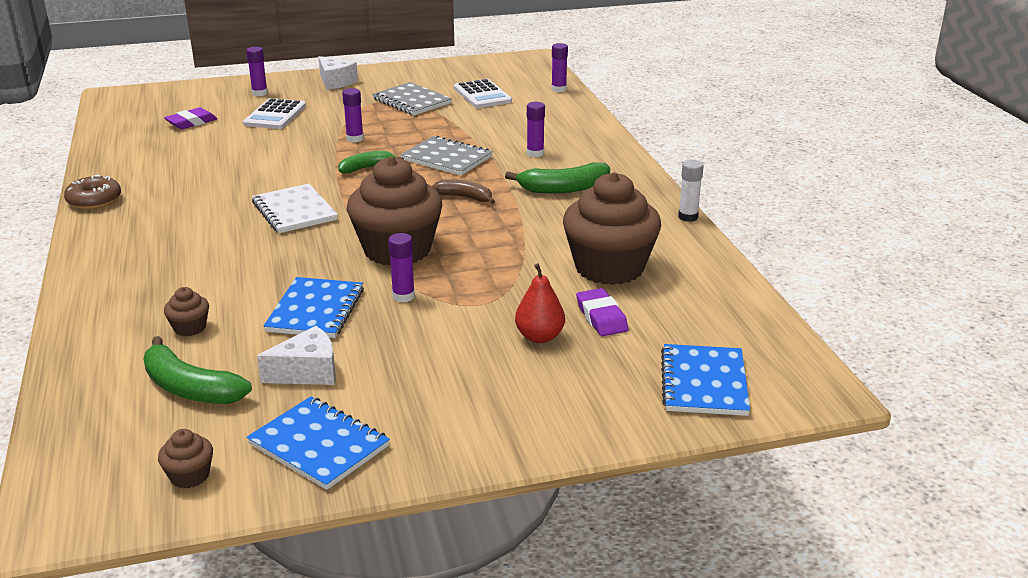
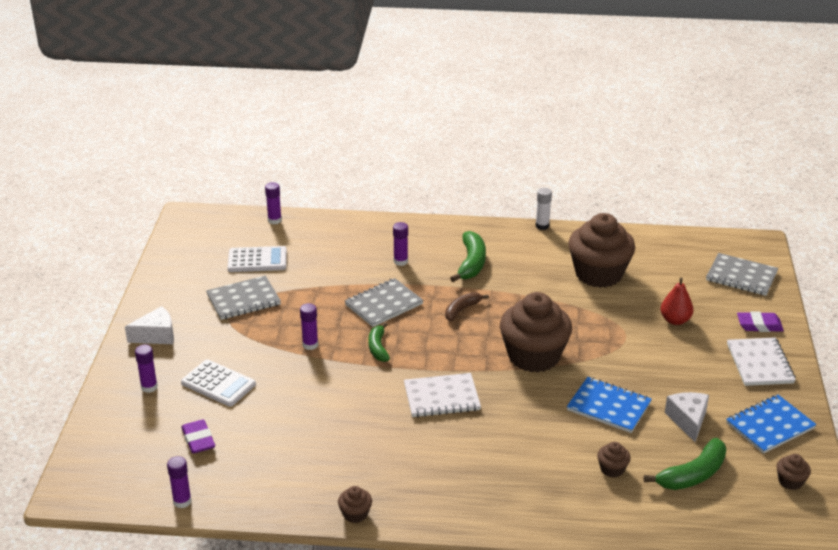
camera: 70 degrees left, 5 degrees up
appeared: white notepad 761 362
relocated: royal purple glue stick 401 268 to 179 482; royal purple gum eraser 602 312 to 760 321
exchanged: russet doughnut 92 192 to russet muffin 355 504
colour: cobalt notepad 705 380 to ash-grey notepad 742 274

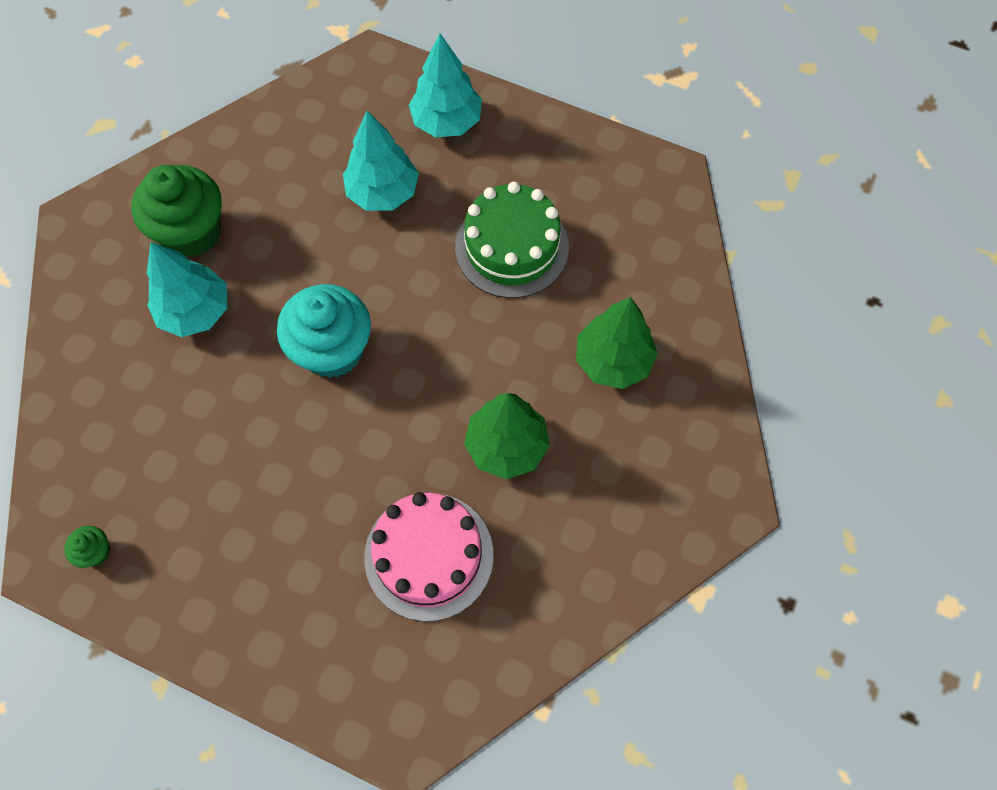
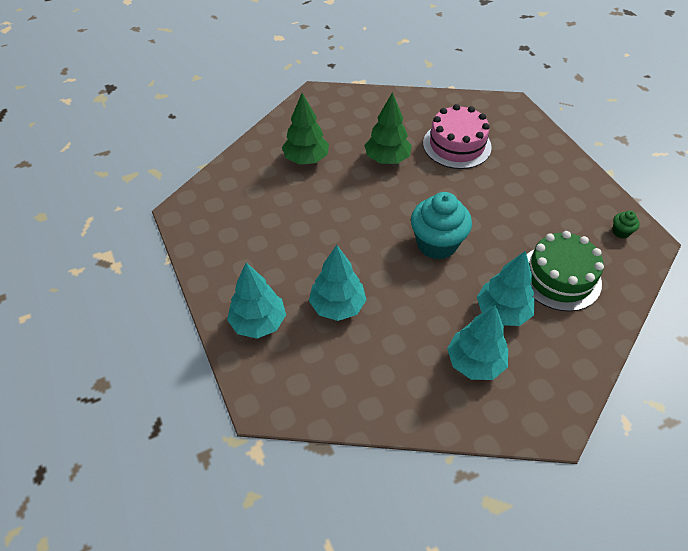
camera: 140 degrees left, 15 degrees down
relocated: emerald cake 512 240 to 565 271
exchanged: emerald muffin 176 211 to teal fir tree 477 342

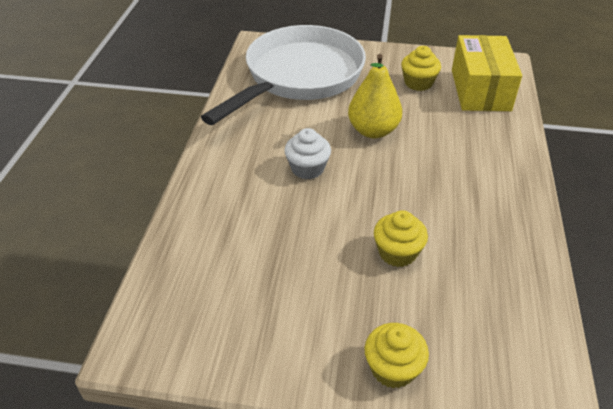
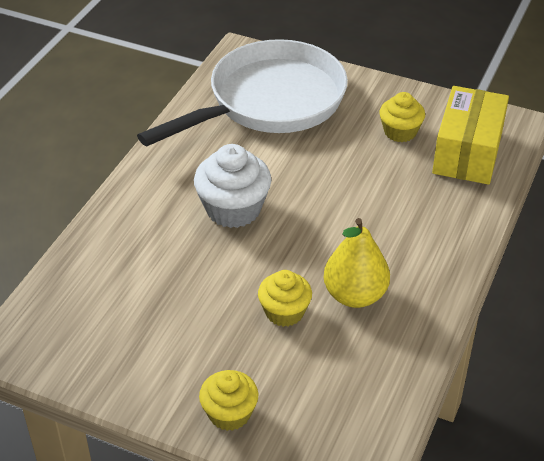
camera: 15 degrees right, 0 degrees up
relocated: bright yellow pear 375 96 to 357 263
size: white muffin 307 153 = 233 186 x1.56

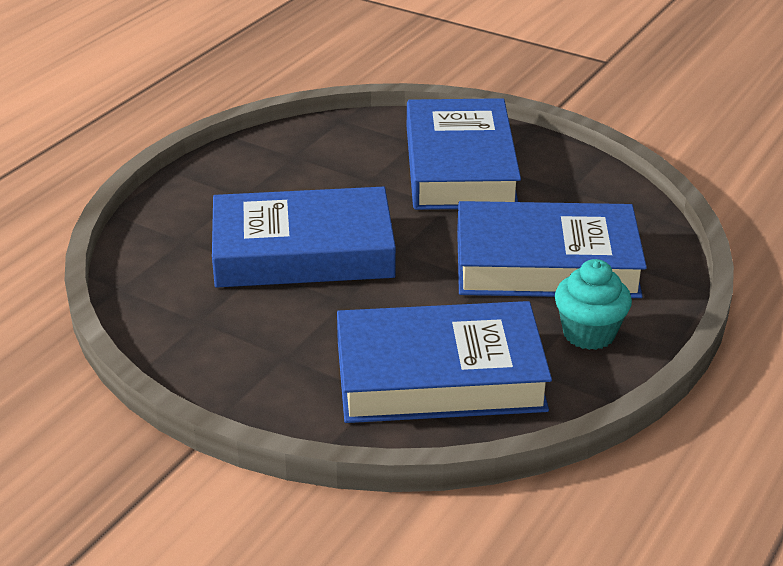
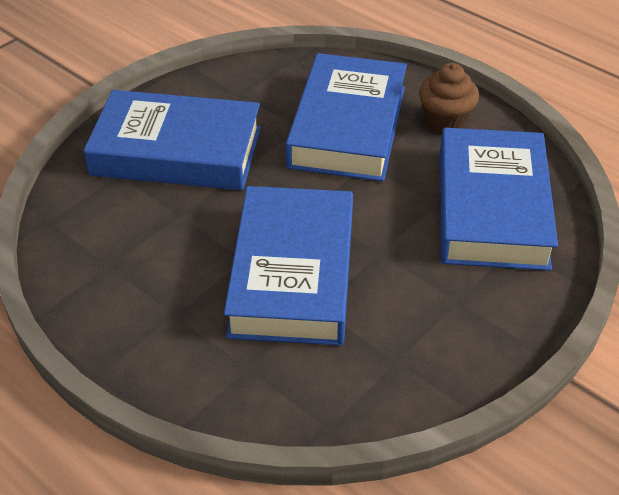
camera: 80 degrees left, 10 degrees up
colour: teal muffin 593 304 to russet muffin 449 98

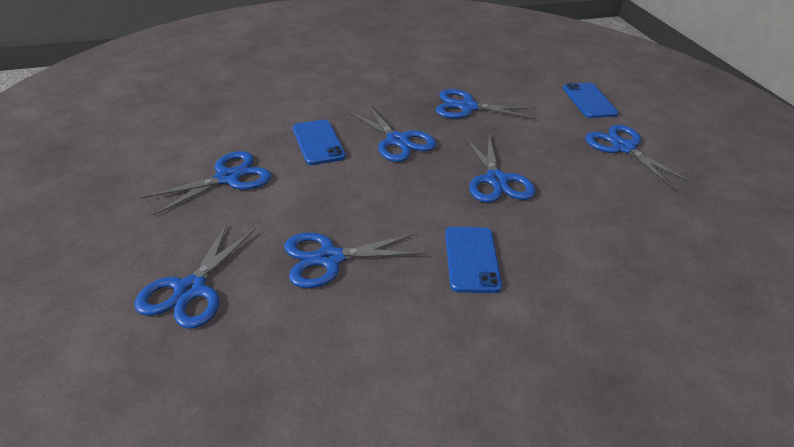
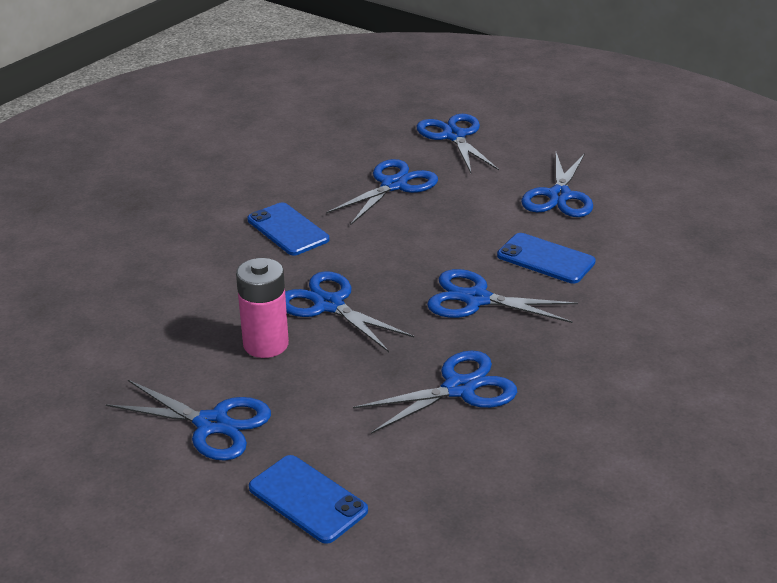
camera: 145 degrees right, 5 degrees down
appeared: rose-pink AA battery 262 308

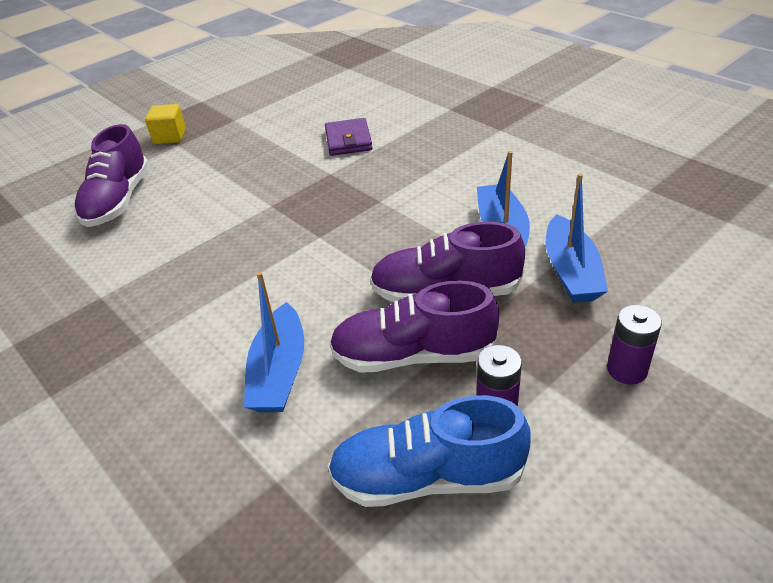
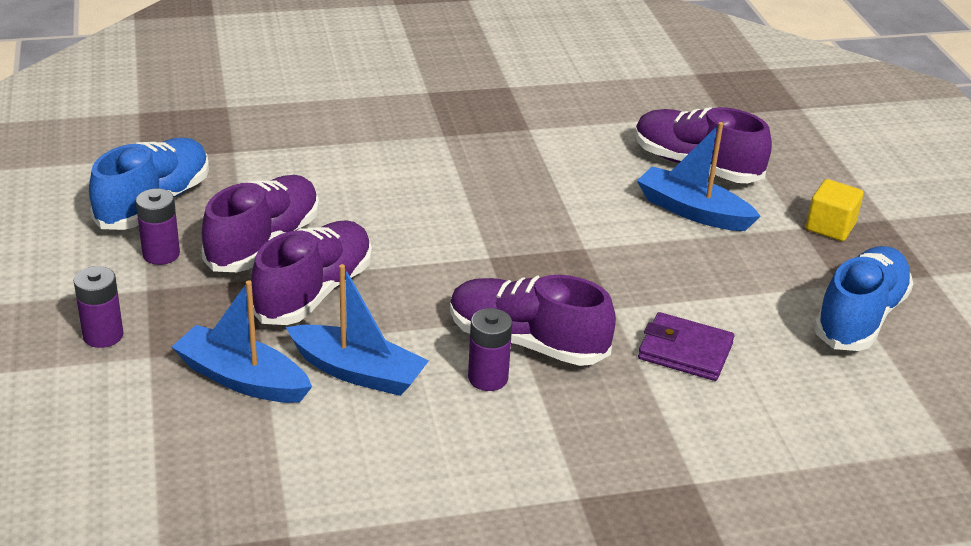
camera: 115 degrees right, 5 degrees down
appeared: royal purple sneaker 533 320; royal purple AA battery 490 349; cobalt sneaker 863 298
relocated: cobalt sailboat 274 342 to 699 176

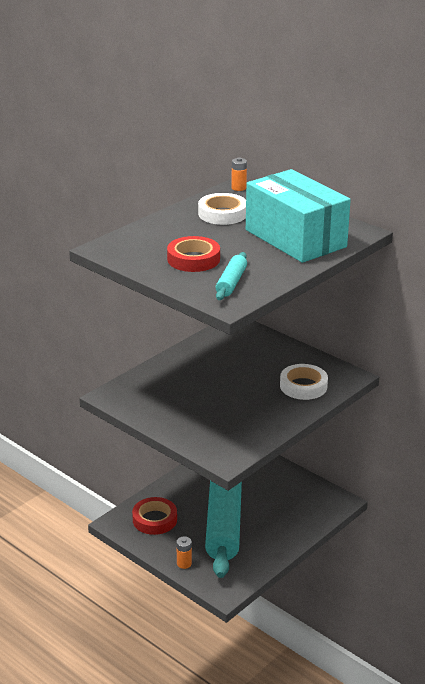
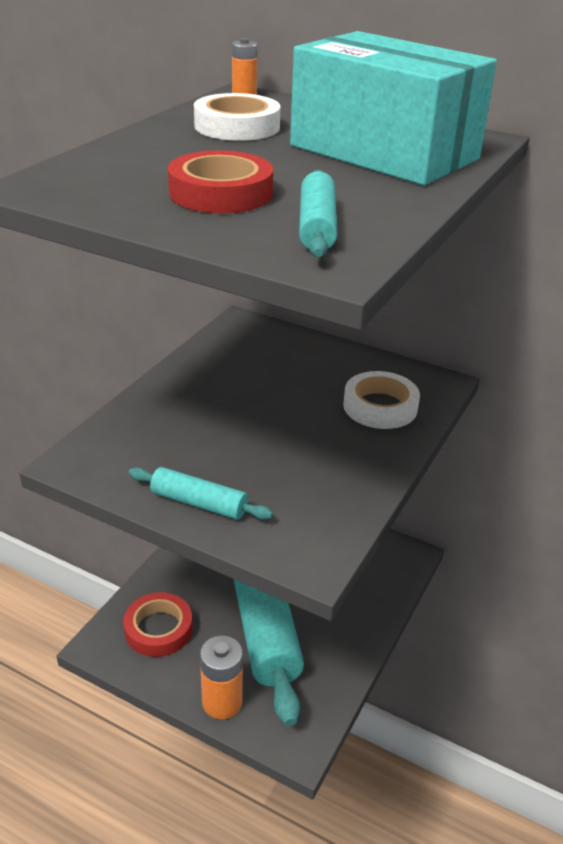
camera: 15 degrees left, 5 degrees up
appeared: teal dough roller 200 493
size: bright orange AA battery 184 552 = 221 677 x1.71

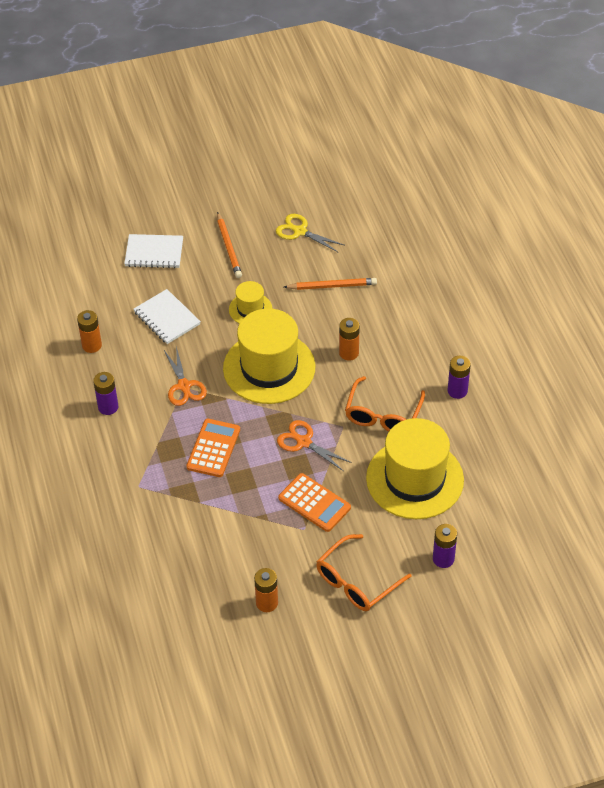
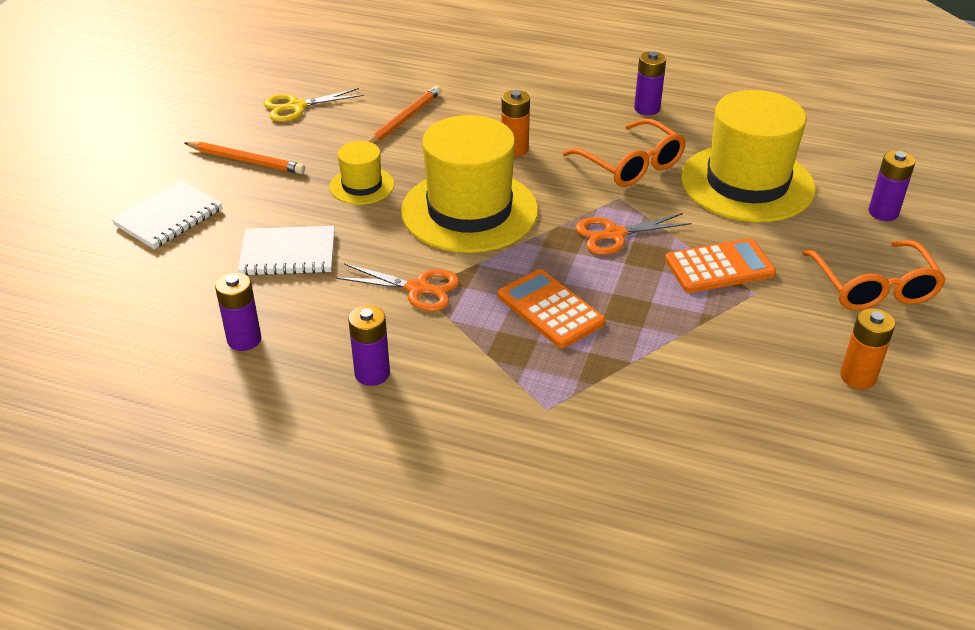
camera: 55 degrees left, 10 degrees down
colour: bright orange AA battery 89 331 to royal purple AA battery 238 311

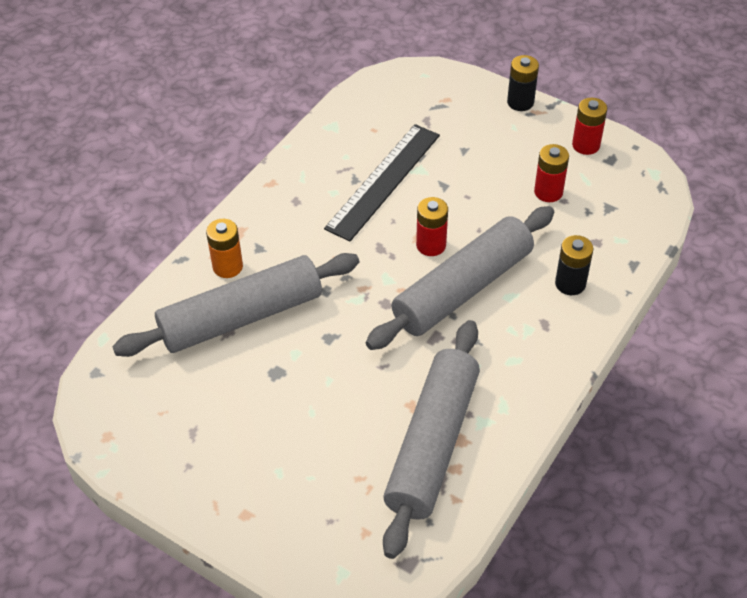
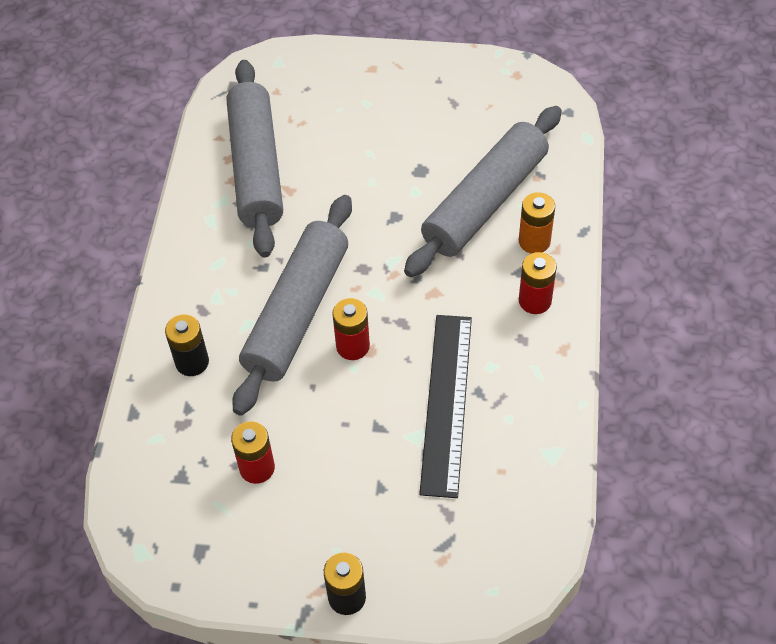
camera: 155 degrees right, 5 degrees up
relocated: red AA battery 589 126 to 538 283

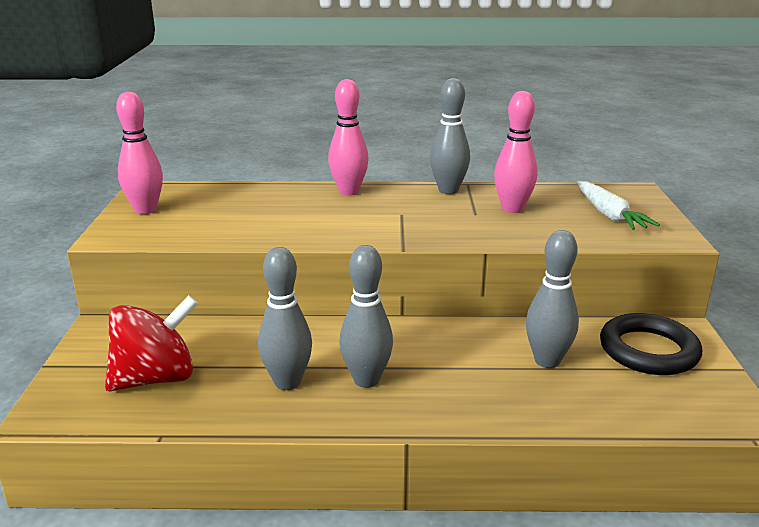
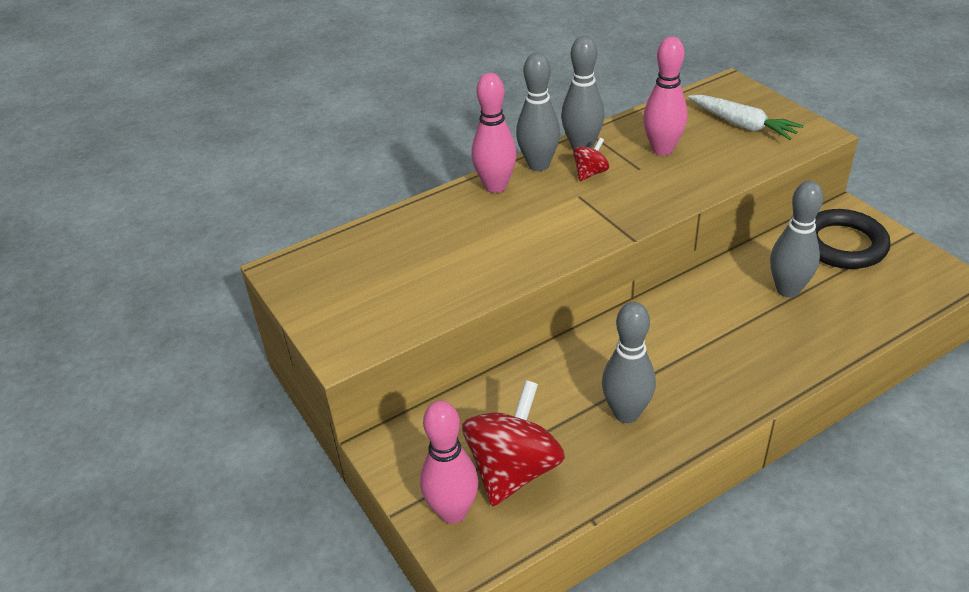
camera: 30 degrees left, 15 degrees up
appeared: red toy top 591 159
relocated: rose-pink skittle 139 152 to 449 462; ash-grey skittle 366 316 to 538 111

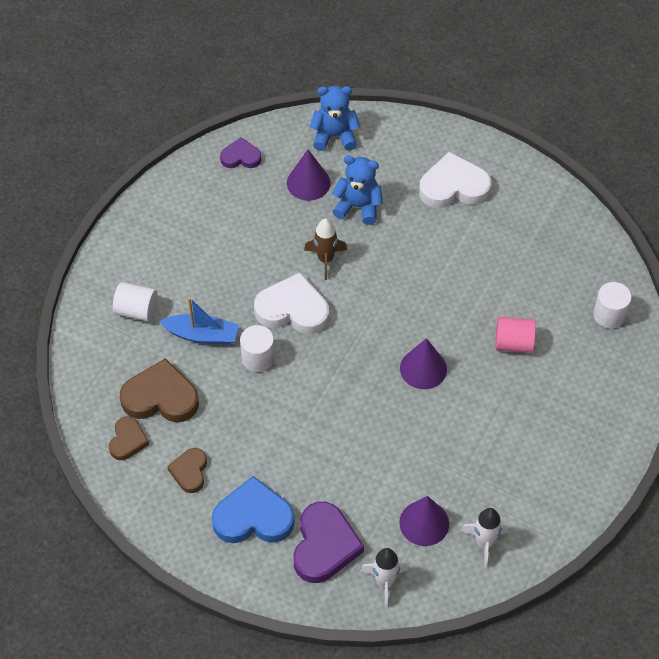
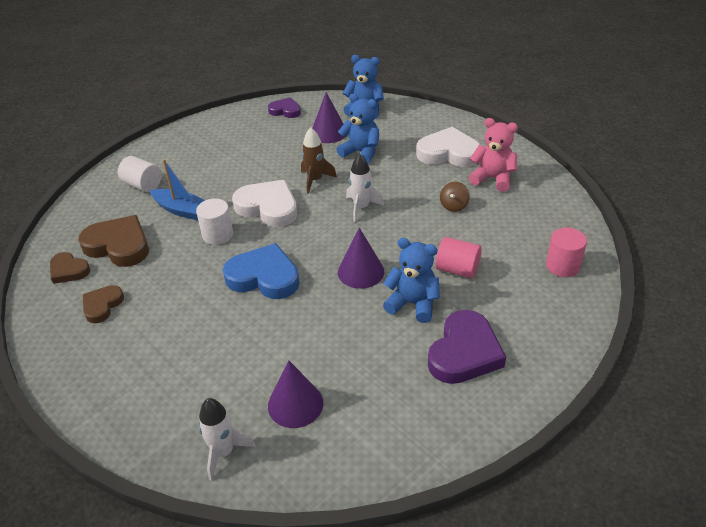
camera: 20 degrees right, 15 degrees down
appeared: cobalt teddy 411 280; russet toy top 455 197; rose-pink teddy 493 155
relocated: cobalt heart shape 253 509 to 261 271; white spaceship 484 538 to 365 188; royal purple heart shape 328 542 to 467 347
colour: white cylinder shape 612 305 to rose-pink cylinder shape 566 252
spun: russet heart shape 129 438 = 70 268 90 degrees clockwise

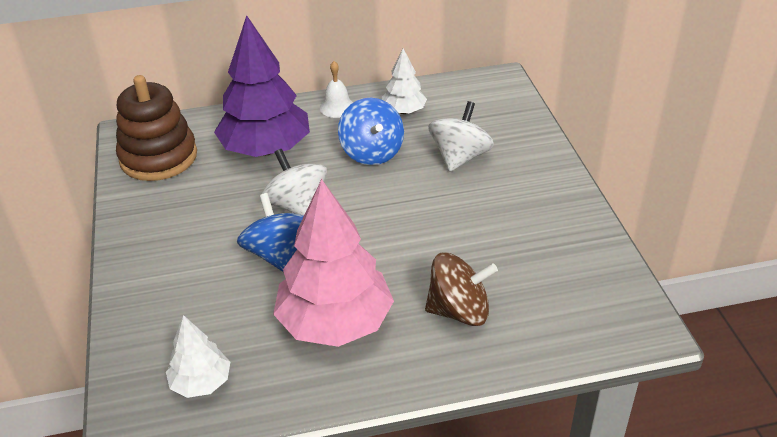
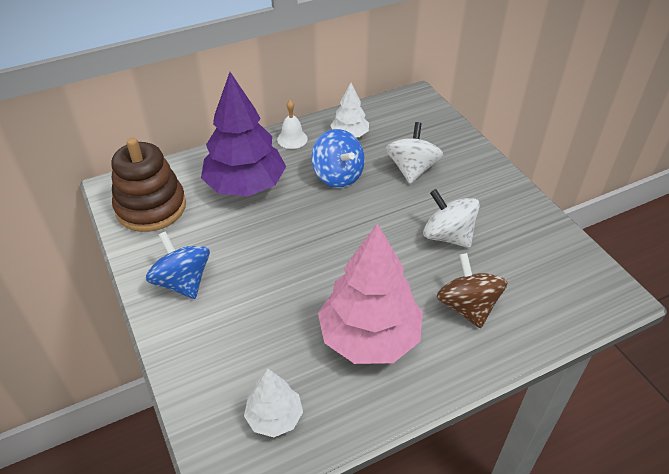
camera: 15 degrees left, 5 degrees up
relocated: cobalt toy top 270 232 to 178 265; white toy top 294 182 to 451 218
spun: russet toy top 461 289 = 472 290 90 degrees counterclockwise

